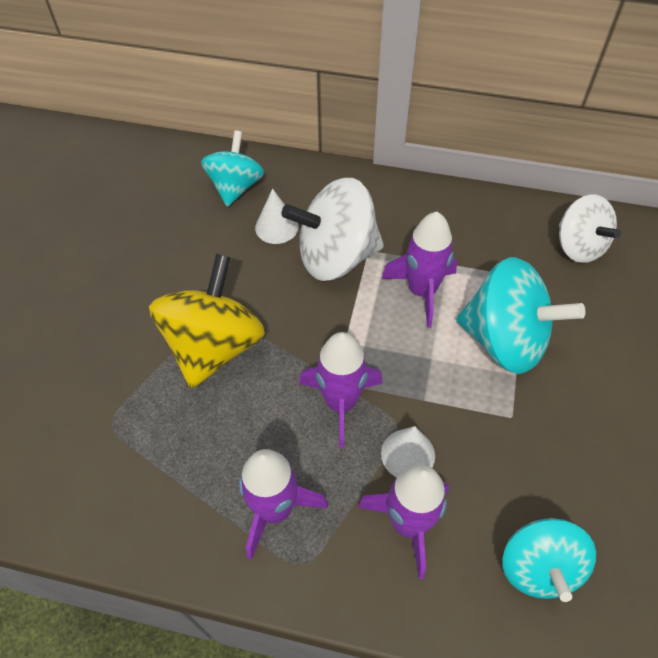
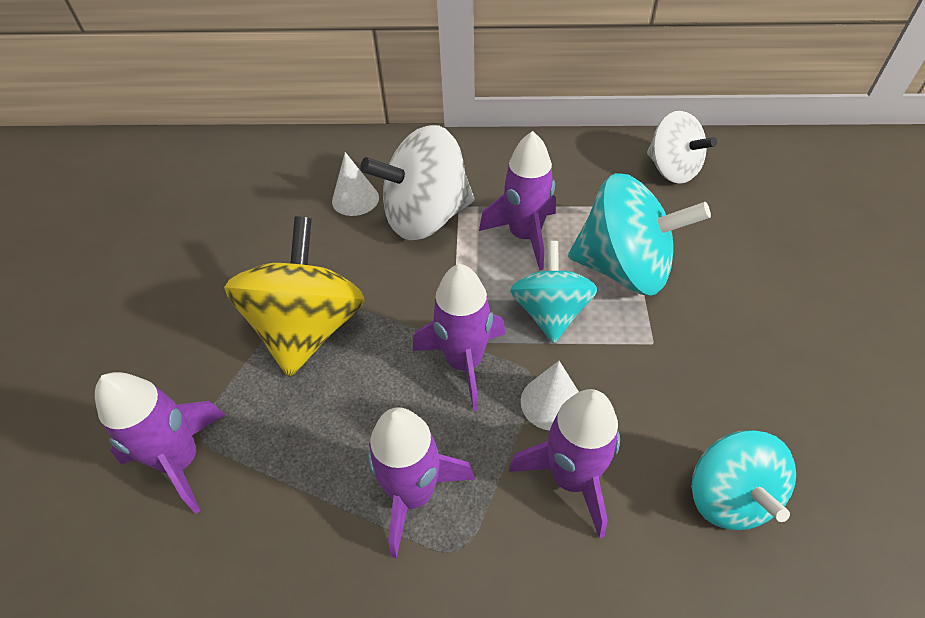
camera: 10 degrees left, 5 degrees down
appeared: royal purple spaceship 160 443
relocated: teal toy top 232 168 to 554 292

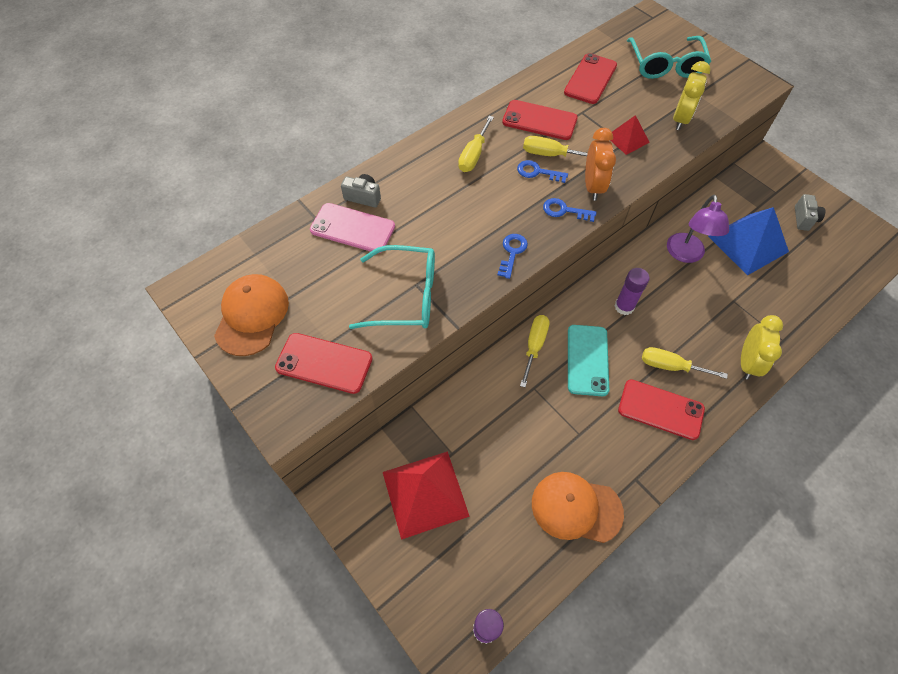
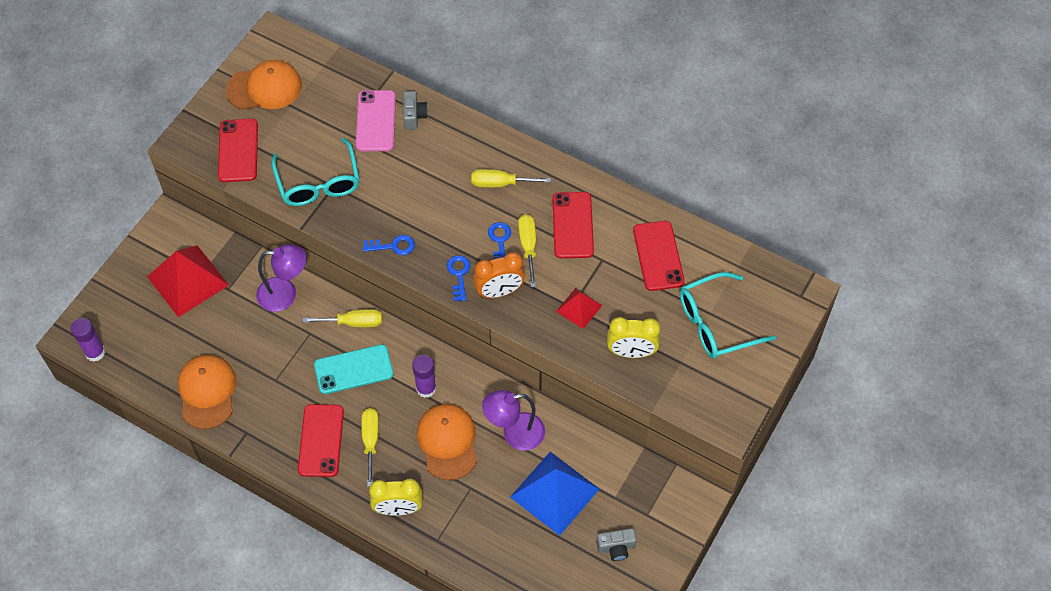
camera: 70 degrees right, 0 degrees up
appeared: royal purple lamp 281 278; bright orange cap 447 442
spun: red smartphone 590 78 = 659 256 75 degrees clockwise

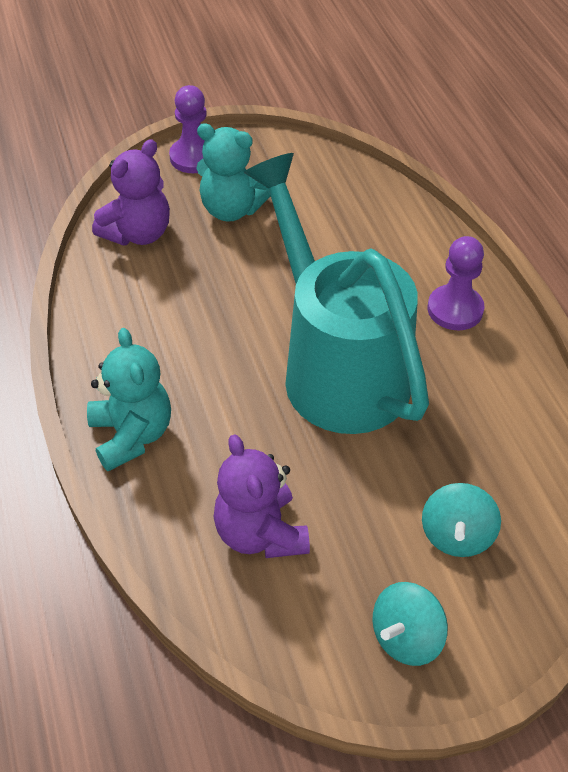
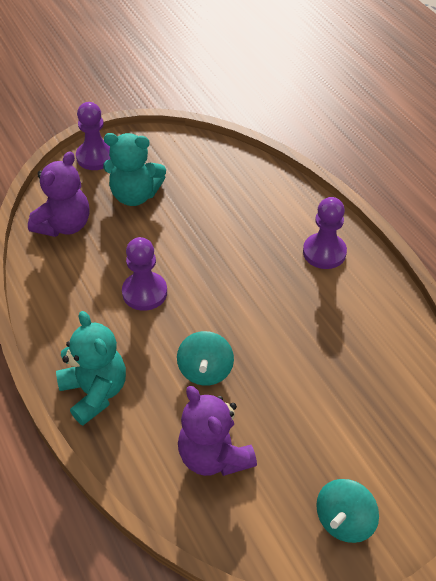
camera: 10 degrees left, 0 degrees up
missing: teal watering pot 336 293
appeared: royal purple game pawn 144 274
relocated: teal toy top 461 520 to 205 358

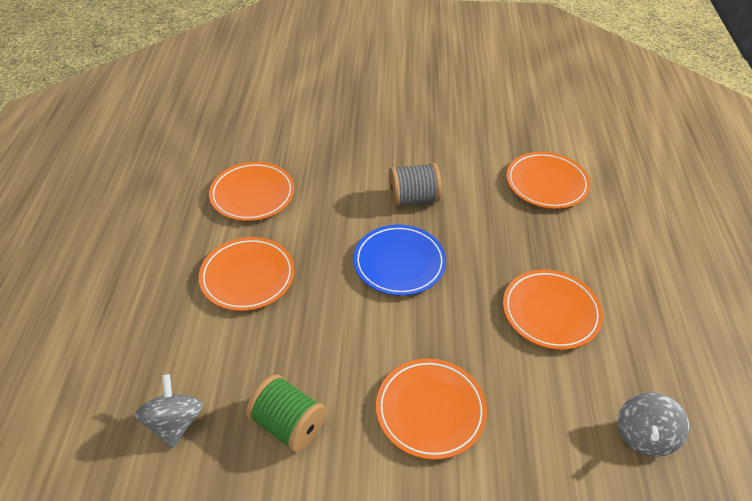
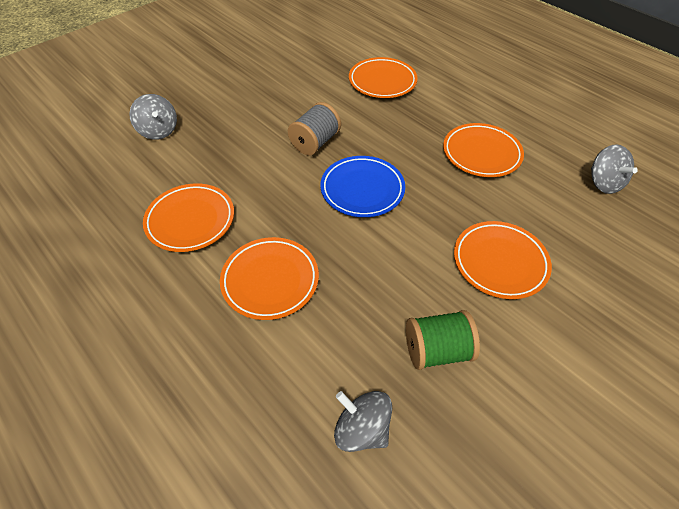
camera: 45 degrees left, 5 degrees up
appeared: ash-grey toy top 153 117

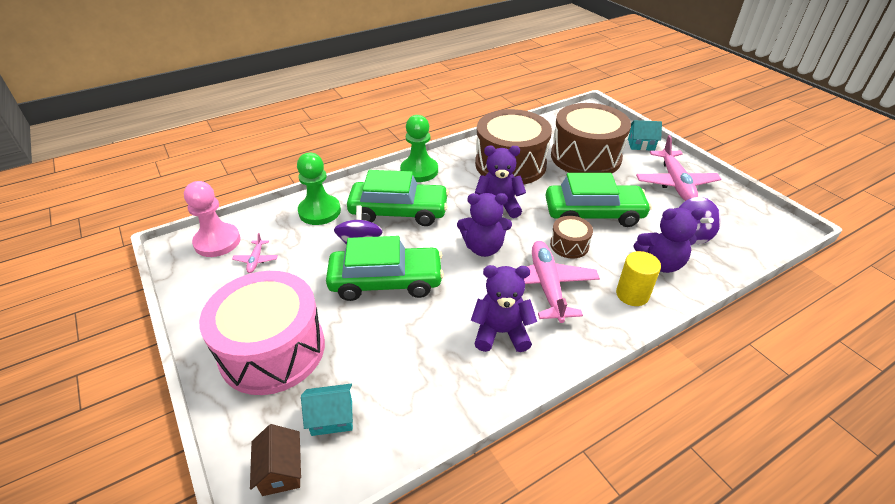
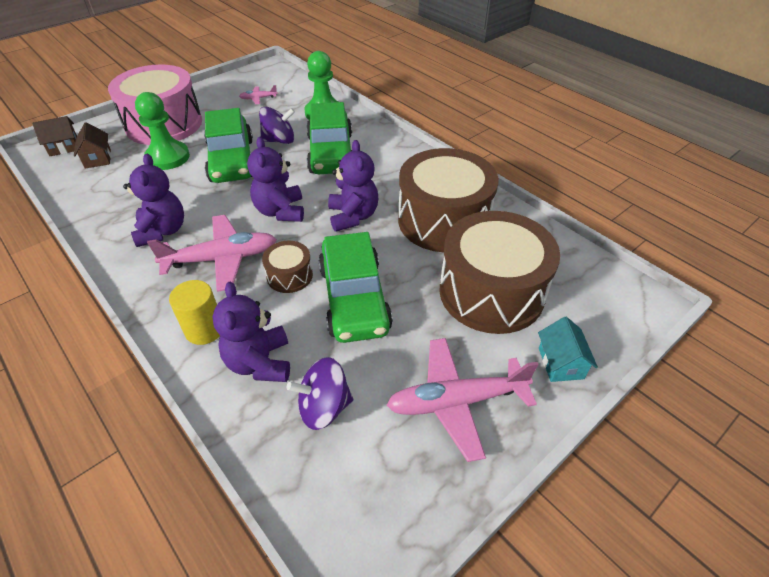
camera: 80 degrees right, 5 degrees up
missing: rose-pink game pawn 212 219
relocated: emerald game pawn 419 148 to 162 131
colour: teal cottage 327 410 to russet cottage 92 145

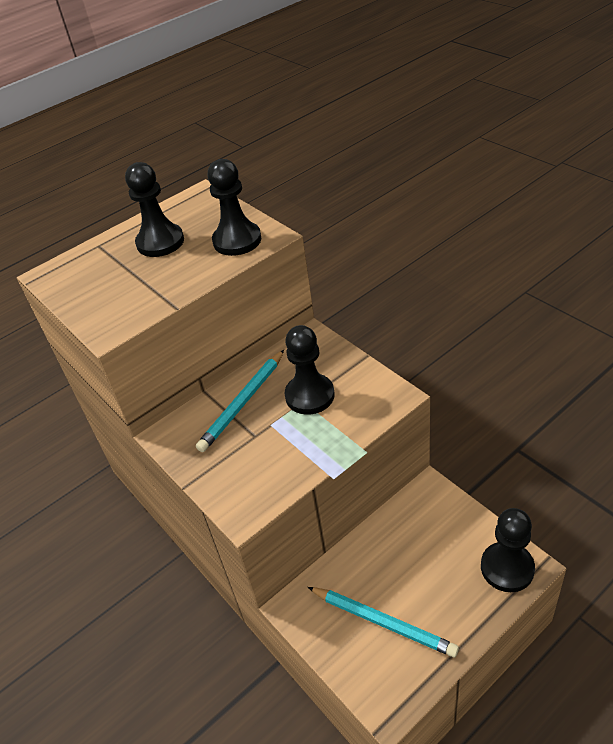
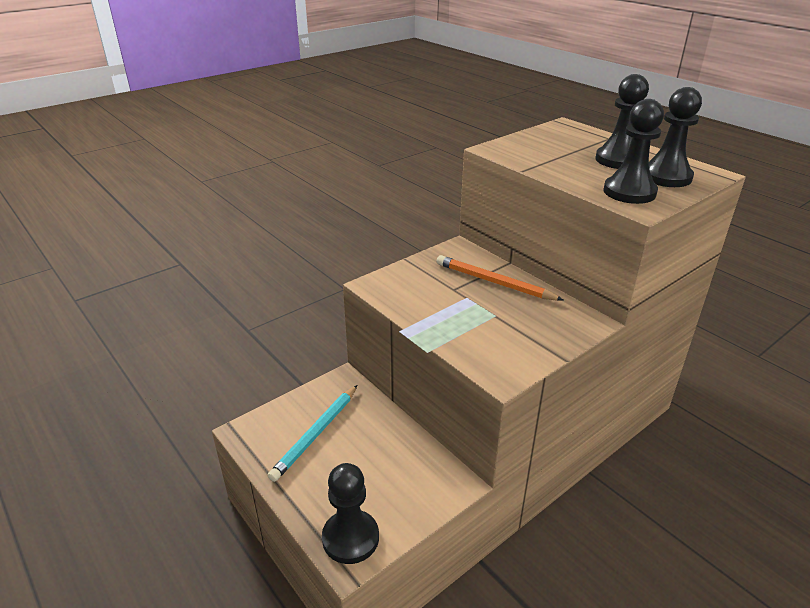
camera: 85 degrees right, 10 degrees down
relocated: jet-black game pawn 310 370 to 675 137
colour: teal lead pencil 240 401 to bright orange lead pencil 500 278

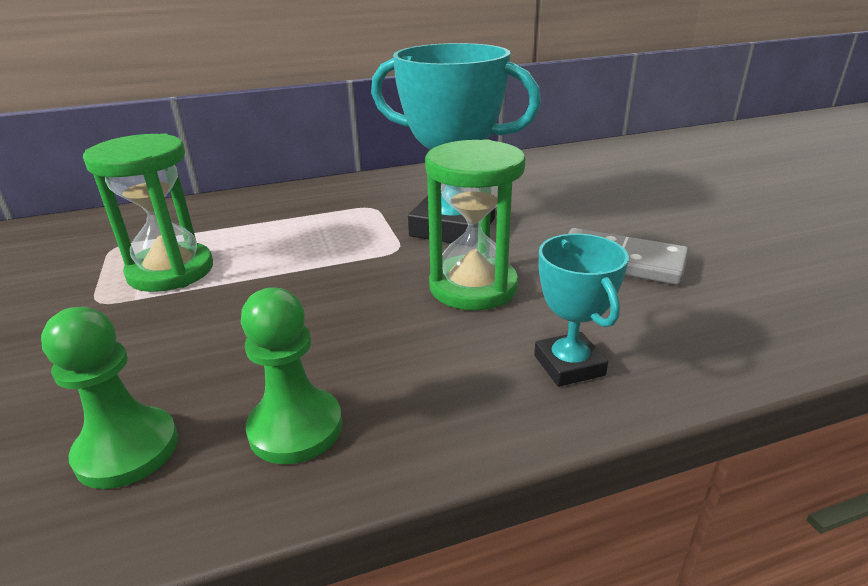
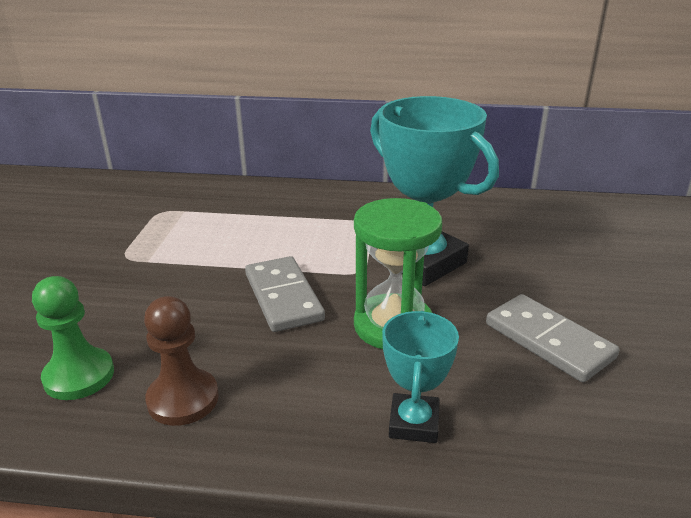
camera: 25 degrees right, 0 degrees up
missing: emerald hourglass 148 212
appeared: ash-grey domino 285 294
colour: emerald game pawn 291 375 to russet game pawn 181 361

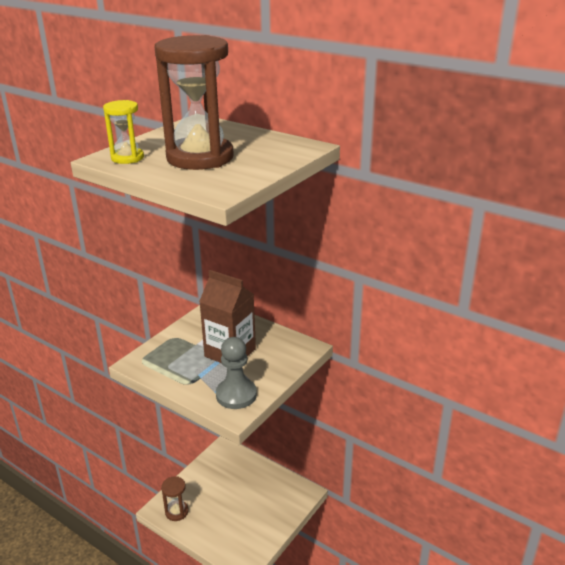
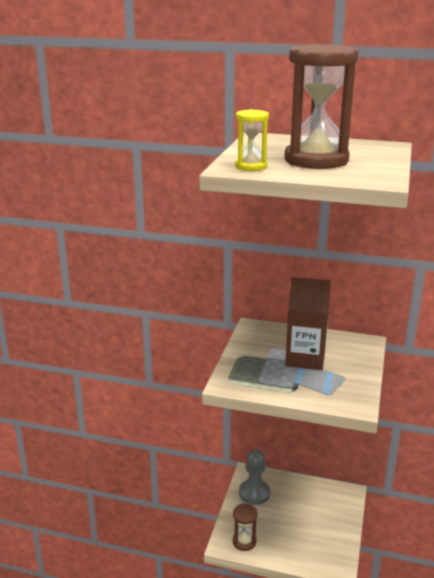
camera: 20 degrees left, 5 degrees down
relocated: ash-grey game pawn 236 373 to 254 477

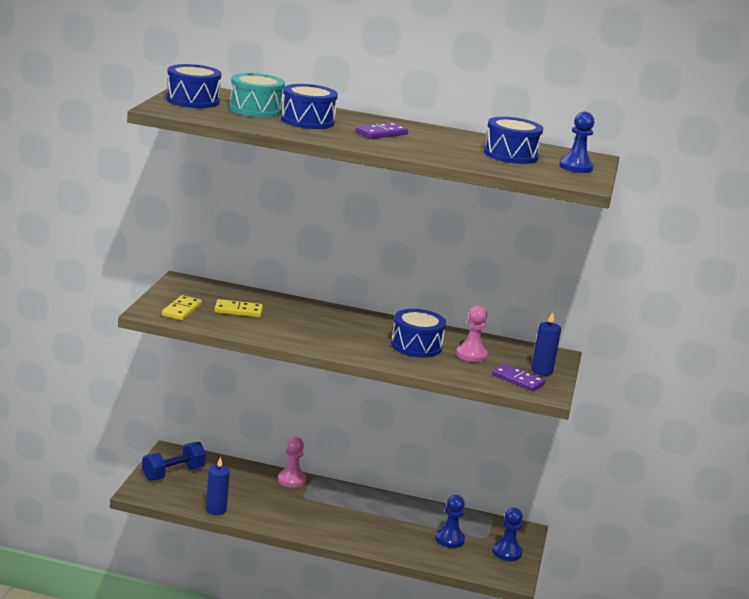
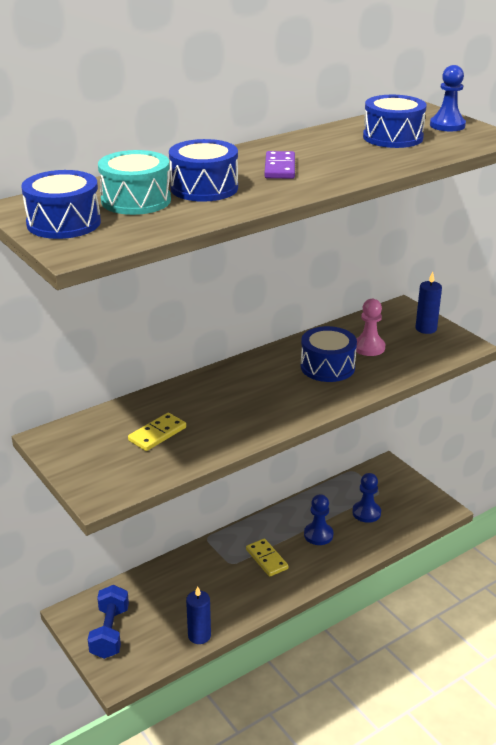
camera: 45 degrees left, 10 degrees up
missing: rose-pink game pawn 292 462; royal purple domino 519 377
relocated: bright yellow domino 182 307 to 267 558; cobalt game pawn 507 534 to 318 519

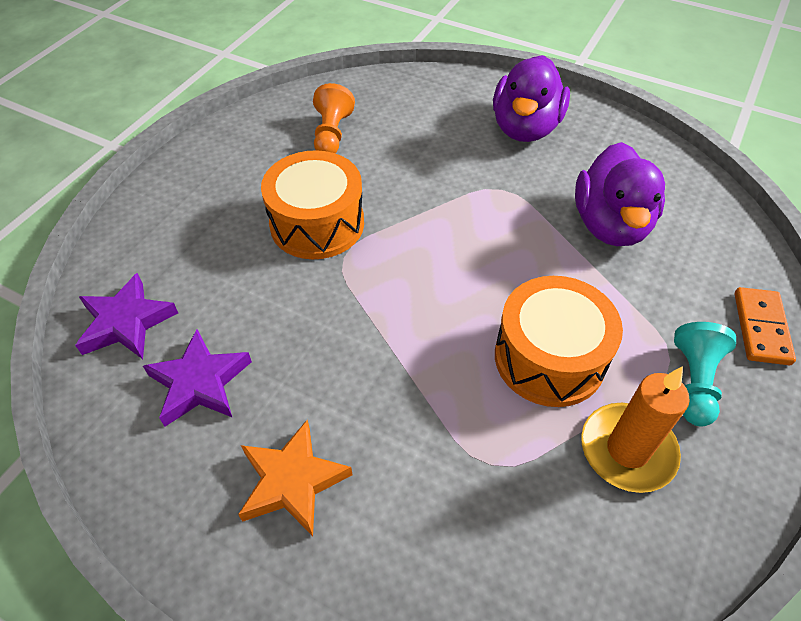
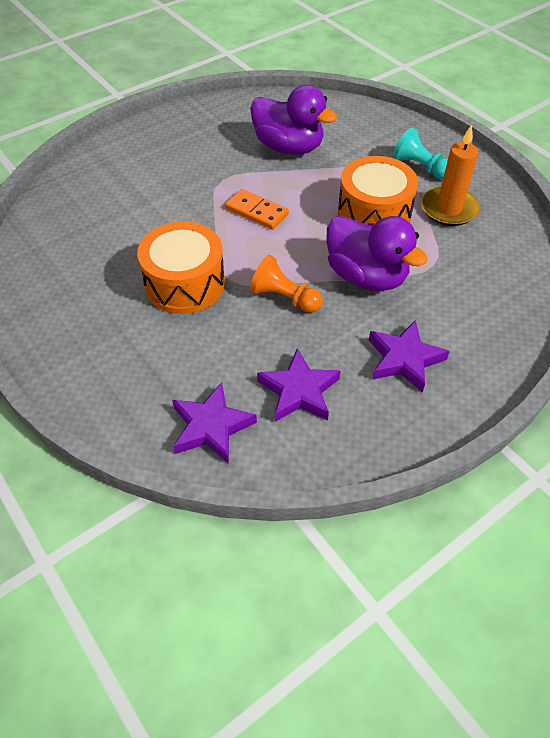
camera: 65 degrees left, 0 degrees up
relocated: bright orange domino 765 326 to 257 209; bright orange game pawn 334 118 to 286 284; royal purple duck 531 98 to 377 253
colour: bright orange star shape 295 478 to royal purple star shape 409 356

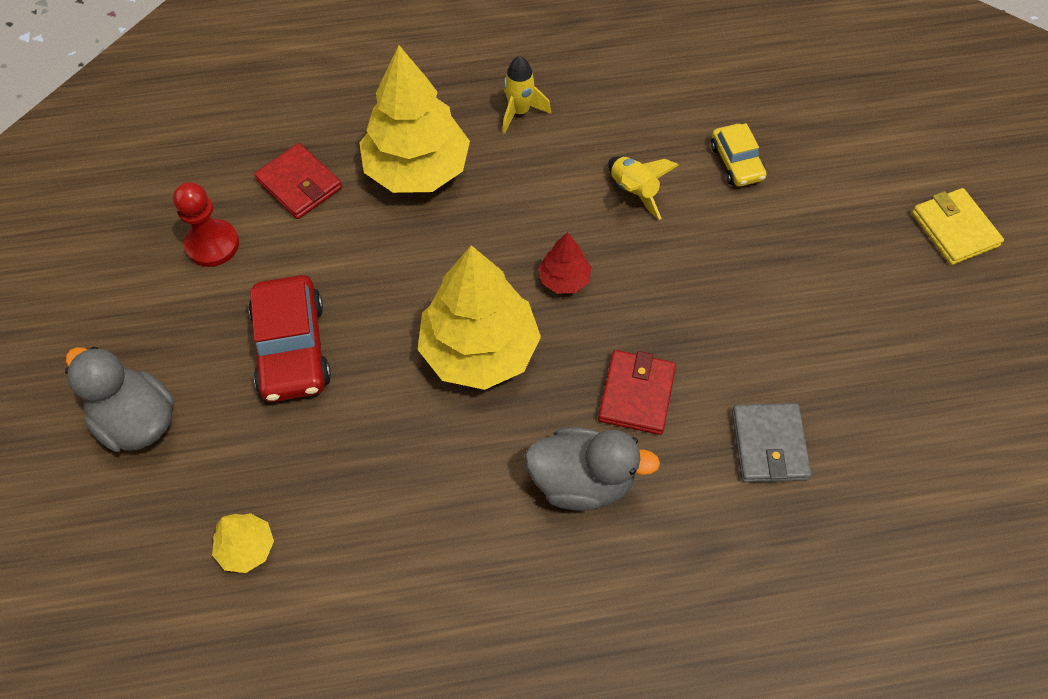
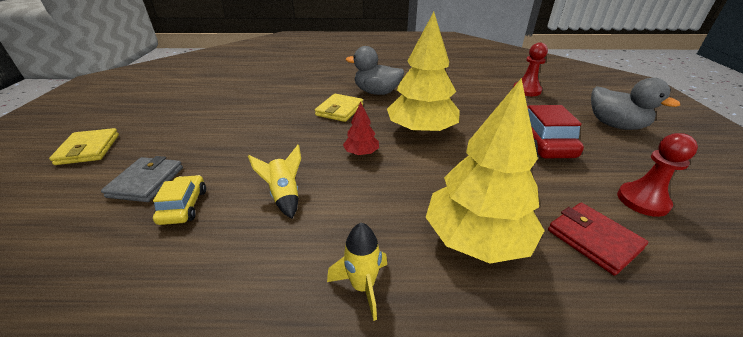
camera: 170 degrees left, 25 degrees down
relocated: ash-grey wallet 771 442 to 142 179
exchanged: bright yellow fir tree 243 543 to red game pawn 530 69
colour: red wallet 637 392 to bright yellow wallet 339 108

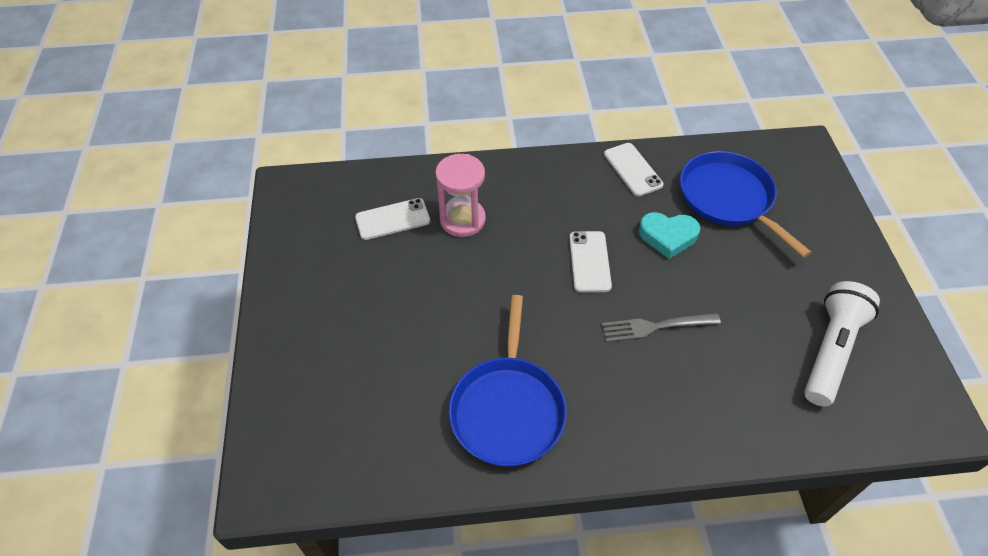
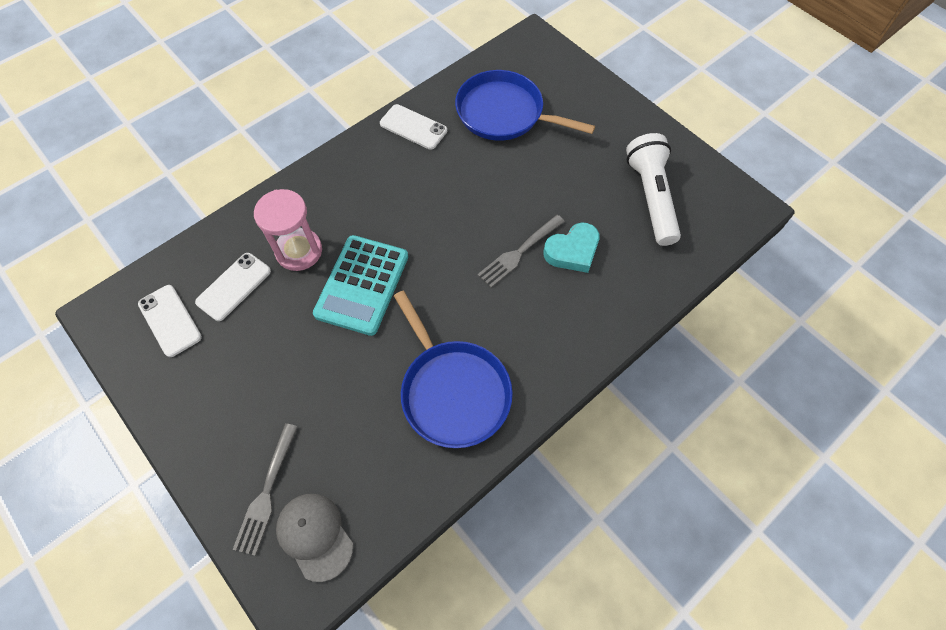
camera: 35 degrees left, 10 degrees up
appeared: ash-grey dinner fork 265 489; ash-grey cap 314 538; teal pocket calculator 360 285
relocated: white smartphone 590 261 to 170 321; teal heart shape 669 235 to 571 248

